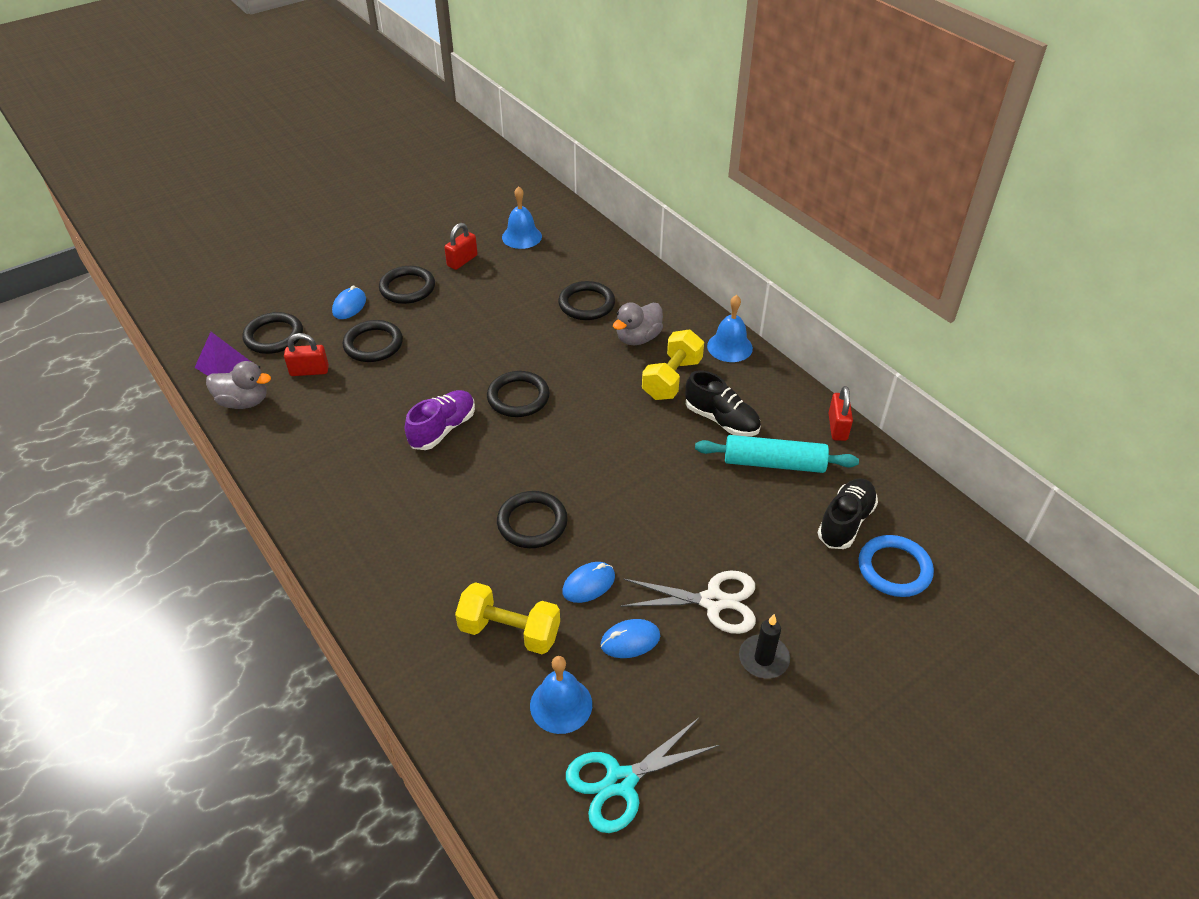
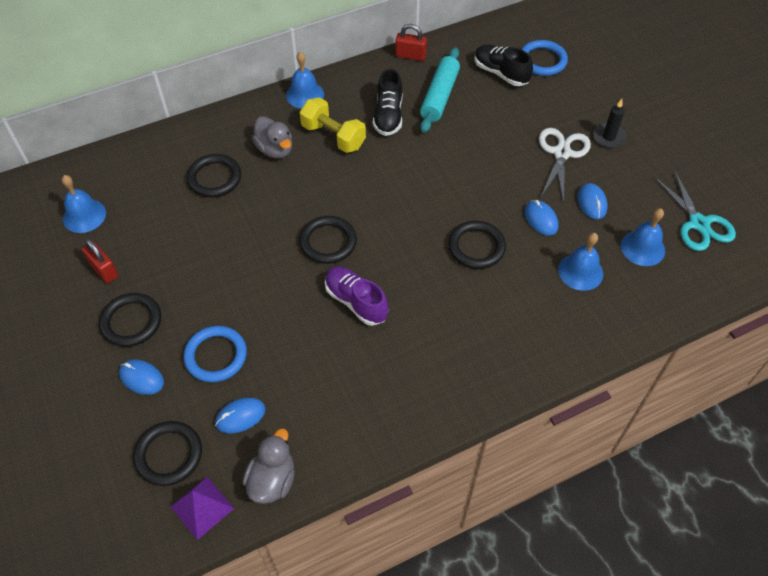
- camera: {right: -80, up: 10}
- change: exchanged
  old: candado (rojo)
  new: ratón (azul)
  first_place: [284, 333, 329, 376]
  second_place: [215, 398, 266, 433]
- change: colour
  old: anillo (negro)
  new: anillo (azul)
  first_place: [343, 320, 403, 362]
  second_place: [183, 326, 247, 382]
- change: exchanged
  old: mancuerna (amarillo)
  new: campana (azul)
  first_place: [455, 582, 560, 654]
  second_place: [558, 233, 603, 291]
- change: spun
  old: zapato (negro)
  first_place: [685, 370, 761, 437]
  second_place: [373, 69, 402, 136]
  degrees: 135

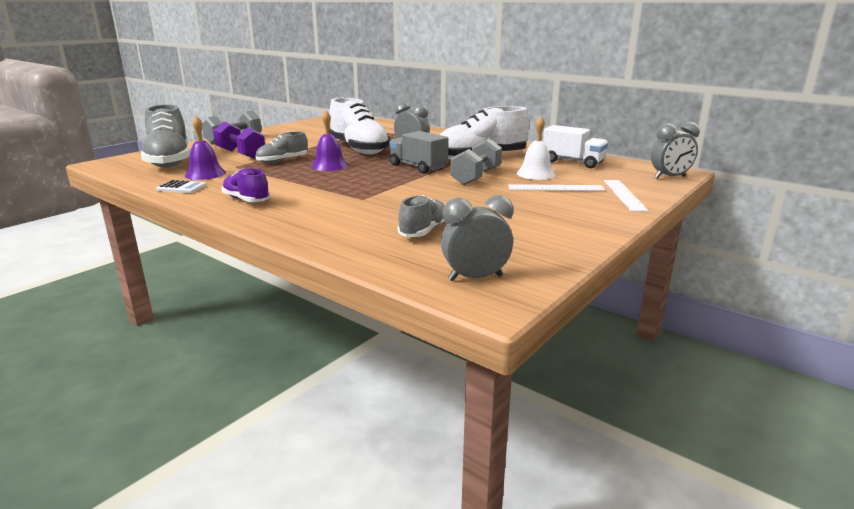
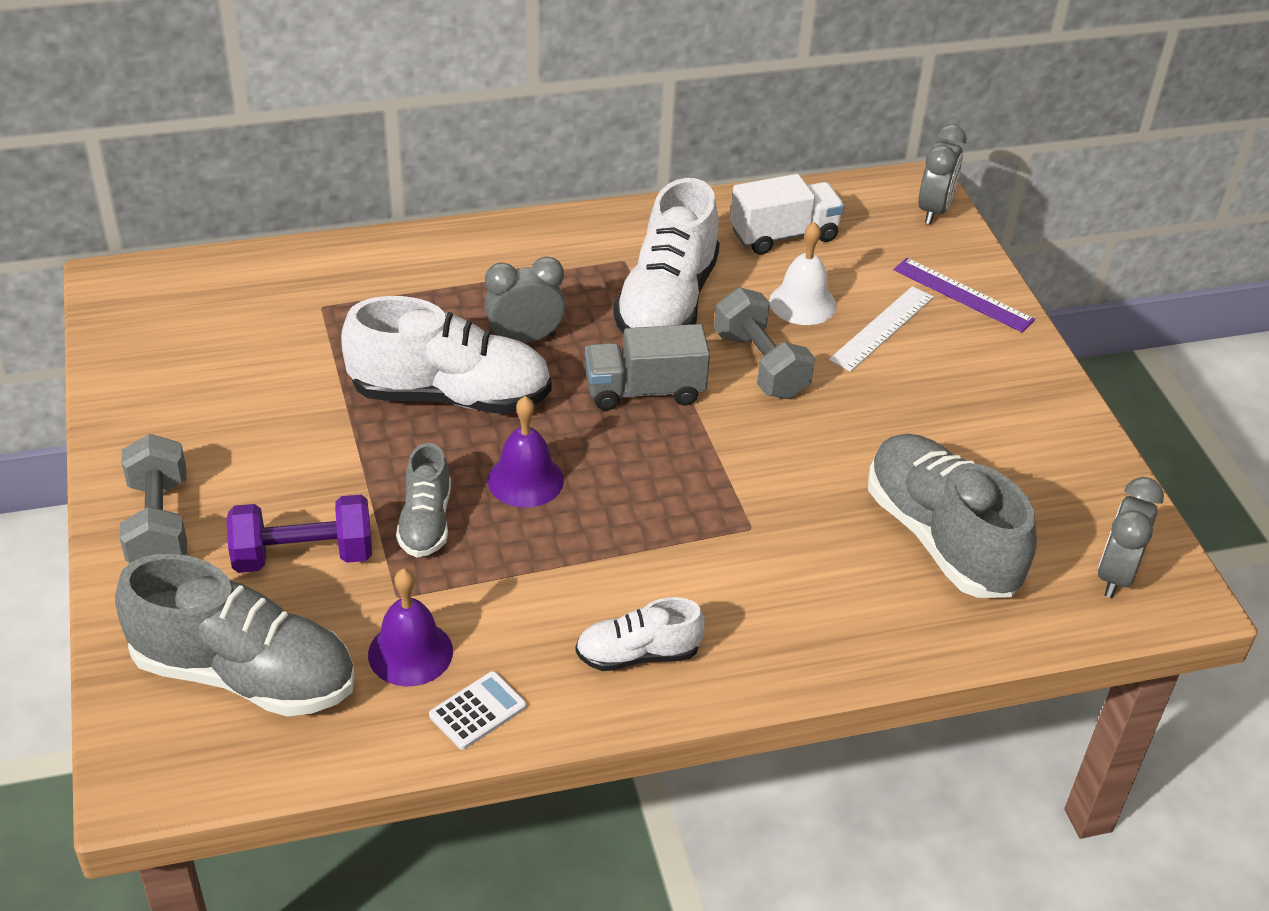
- camera: {right: -55, up: 20}
- change: colour
  old: zapato (morado)
  new: zapato (blanco)
  first_place: [221, 168, 270, 202]
  second_place: [575, 597, 705, 671]
- change: size
  old: zapato (gris)
  first_place: [398, 195, 445, 237]
  second_place: [868, 434, 1037, 598]
  factor: 1.86
- change: colour
  old: regla (blanco)
  new: regla (morado)
  first_place: [604, 180, 649, 212]
  second_place: [893, 258, 1035, 332]

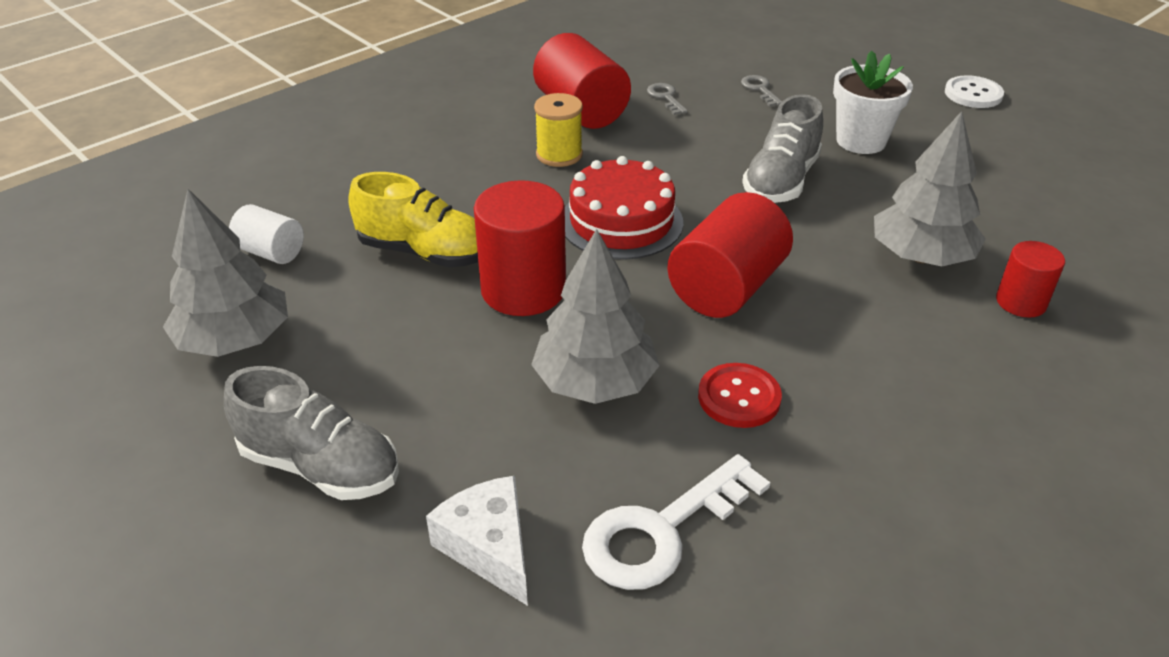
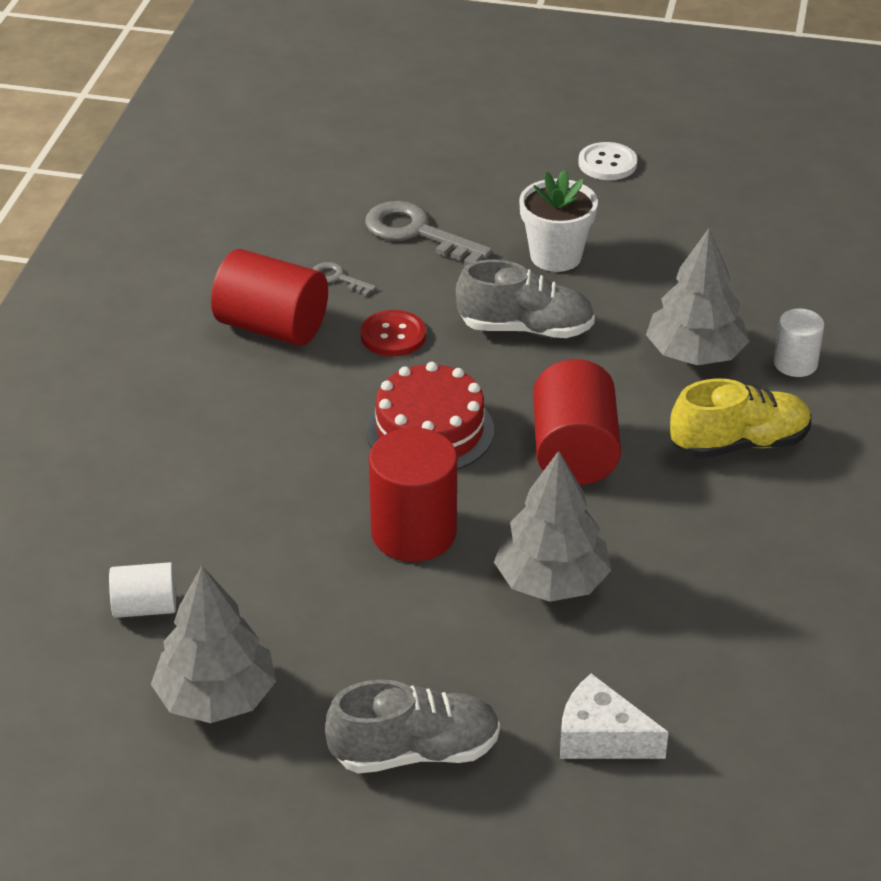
- camera: {right: -35, up: 0}
- change: relocated
  old: zapato (amarillo)
  first_place: [348, 172, 478, 267]
  second_place: [670, 378, 811, 459]
- change: missing
  old: carrete (amarillo)
  first_place: [534, 93, 583, 167]
- change: missing
  old: llave (blanco)
  first_place: [582, 454, 770, 590]
- change: relocated
  old: botón (rojo)
  first_place: [698, 363, 782, 428]
  second_place: [361, 310, 426, 356]
- change: size
  old: llave (gris)
  first_place: [741, 75, 782, 107]
  second_place: [365, 201, 493, 266]
  factor: 2.02
- change: spun
  old: zapato (gris)
  first_place: [742, 94, 823, 203]
  second_place: [456, 260, 595, 338]
  degrees: -75
- change: colour
  old: cilindro (rojo)
  new: cilindro (blanco)
  first_place: [996, 241, 1065, 317]
  second_place: [774, 309, 824, 377]

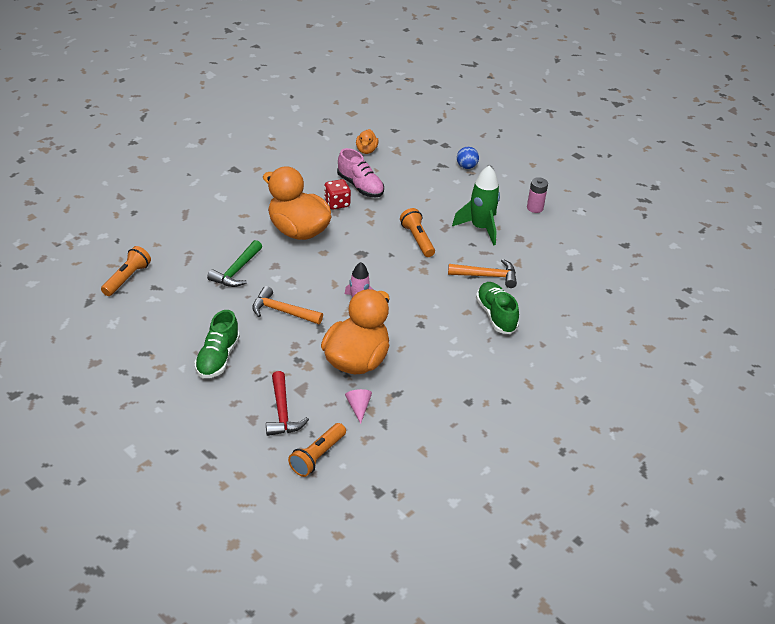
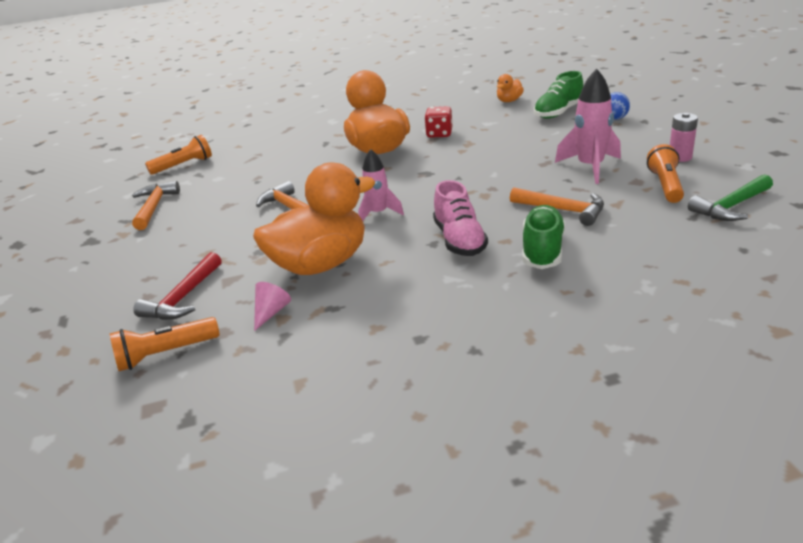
- camera: {right: 35, up: -10}
- change: relocated
  old: zapato (verde)
  first_place: [194, 310, 240, 378]
  second_place: [534, 71, 583, 119]
- change: relocated
  old: martillo (verde)
  first_place: [207, 240, 262, 287]
  second_place: [688, 174, 773, 221]
- change: relocated
  old: zapato (rosa)
  first_place: [337, 148, 384, 197]
  second_place: [433, 180, 488, 256]
- change: relocated
  old: lámpara de mano (naranja)
  first_place: [400, 208, 435, 257]
  second_place: [647, 144, 684, 203]
- change: colour
  old: cohete (verde)
  new: cohete (rosa)
  first_place: [452, 165, 500, 246]
  second_place: [555, 69, 621, 184]
- change: appeared
  new: martillo (naranja)
  second_place: [132, 181, 180, 230]

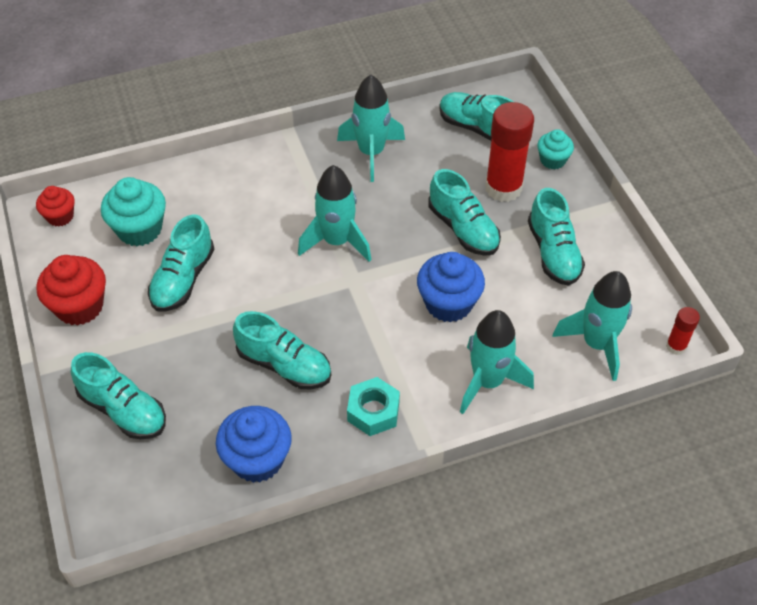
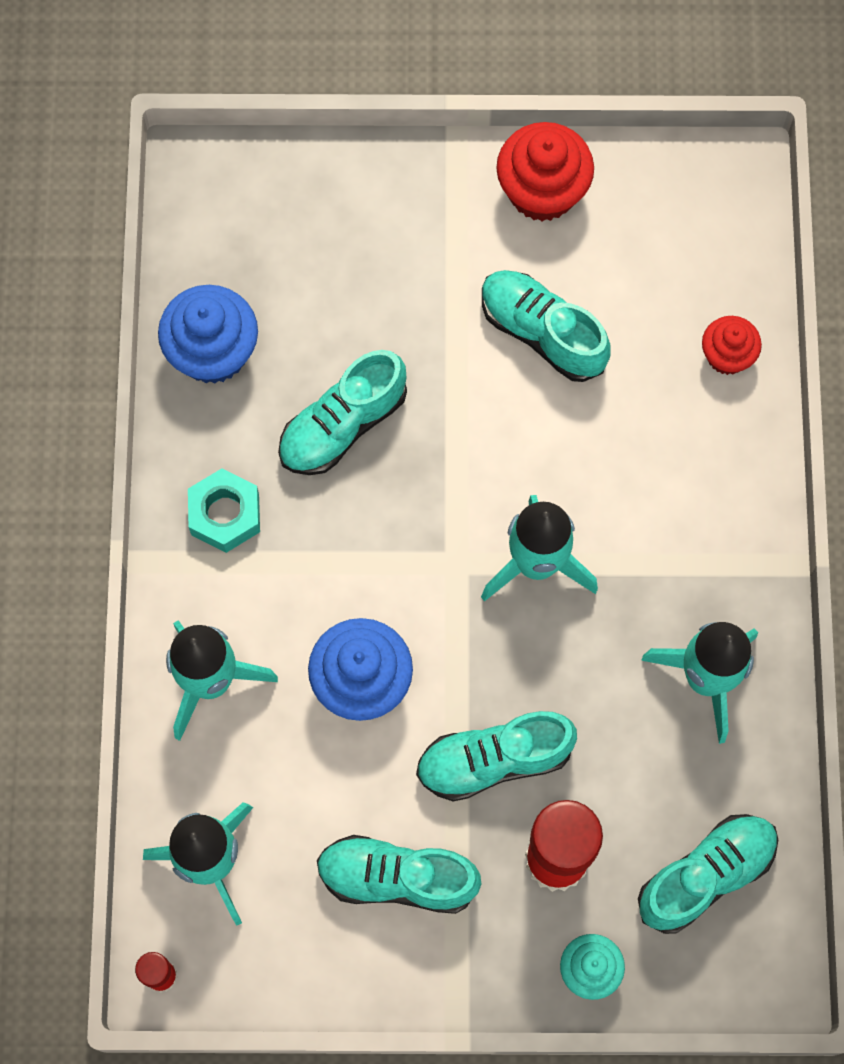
- camera: {right: 110, up: 20}
- change: relocated
  old: magdalena (rojo)
  first_place: [36, 186, 75, 227]
  second_place: [702, 316, 762, 375]
- change: missing
  old: zapato (turquesa)
  first_place: [71, 352, 166, 439]
- change: missing
  old: magdalena (turquesa)
  first_place: [101, 177, 166, 246]

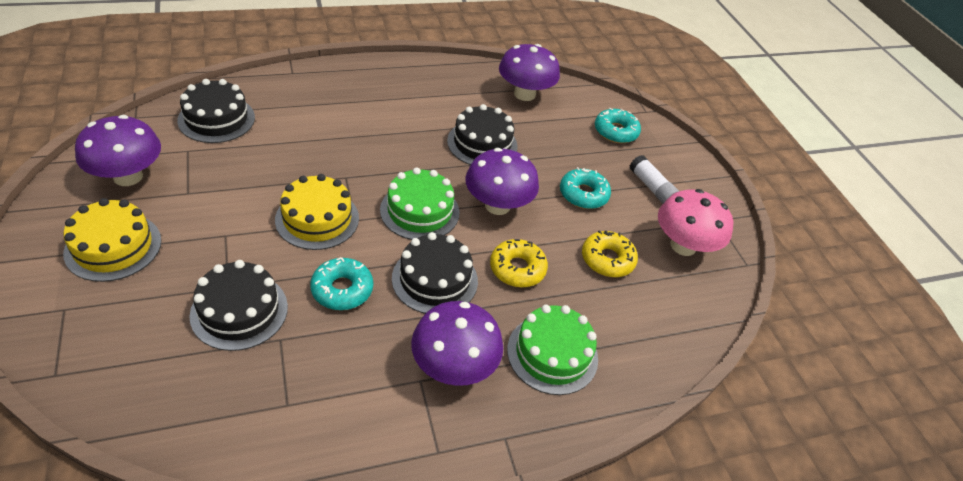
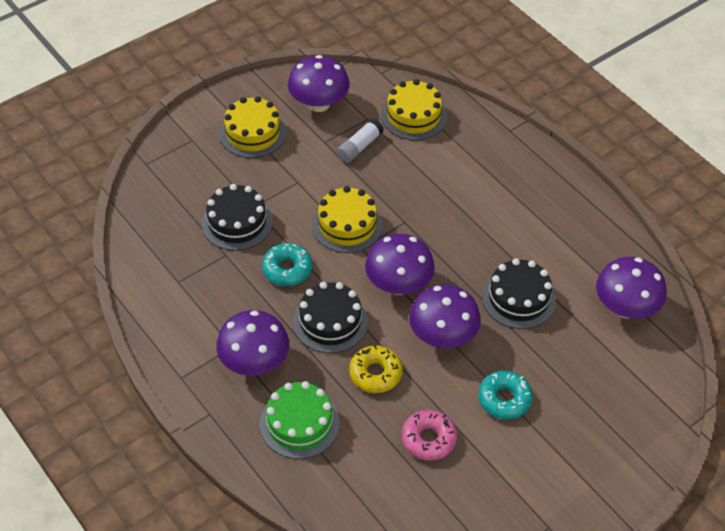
- camera: {right: 75, up: 5}
- change: colour
  old: tarta (negro)
  new: tarta (amarillo)
  first_place: [177, 79, 255, 143]
  second_place: [381, 79, 447, 140]
- change: exchanged
  old: tarta (verde)
  new: seta (morado)
  first_place: [380, 167, 459, 240]
  second_place: [365, 234, 435, 295]
- change: colour
  old: rosquilla (amarillo)
  new: rosquilla (rosa)
  first_place: [582, 230, 638, 277]
  second_place: [402, 410, 457, 460]
- change: missing
  old: rosquilla (turquesa)
  first_place: [595, 108, 641, 143]
- change: relocated
  old: barra de pegamento (blanco)
  first_place: [630, 155, 679, 204]
  second_place: [337, 119, 384, 163]
- change: missing
  old: seta (rosa)
  first_place: [658, 189, 733, 256]

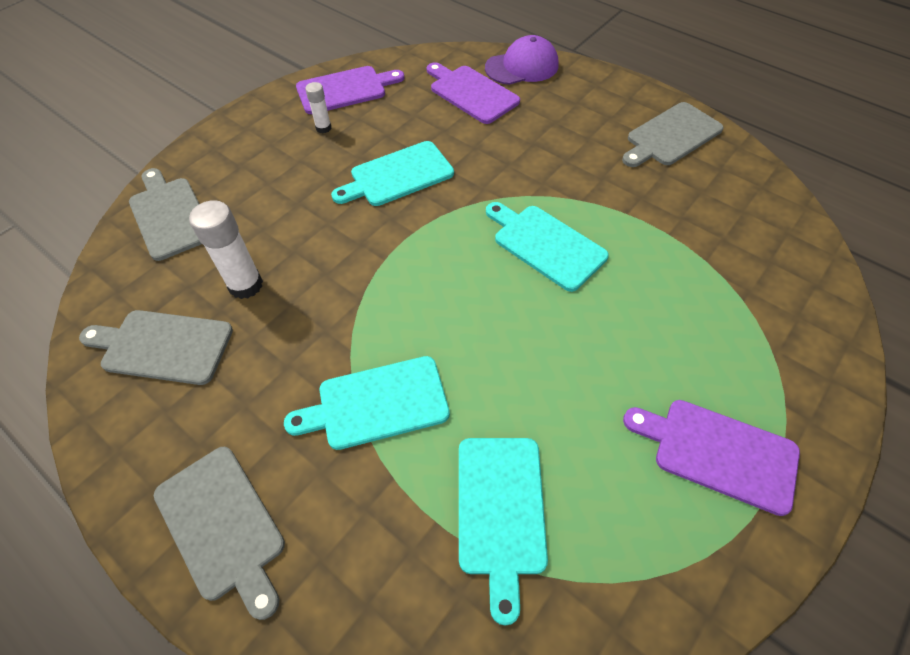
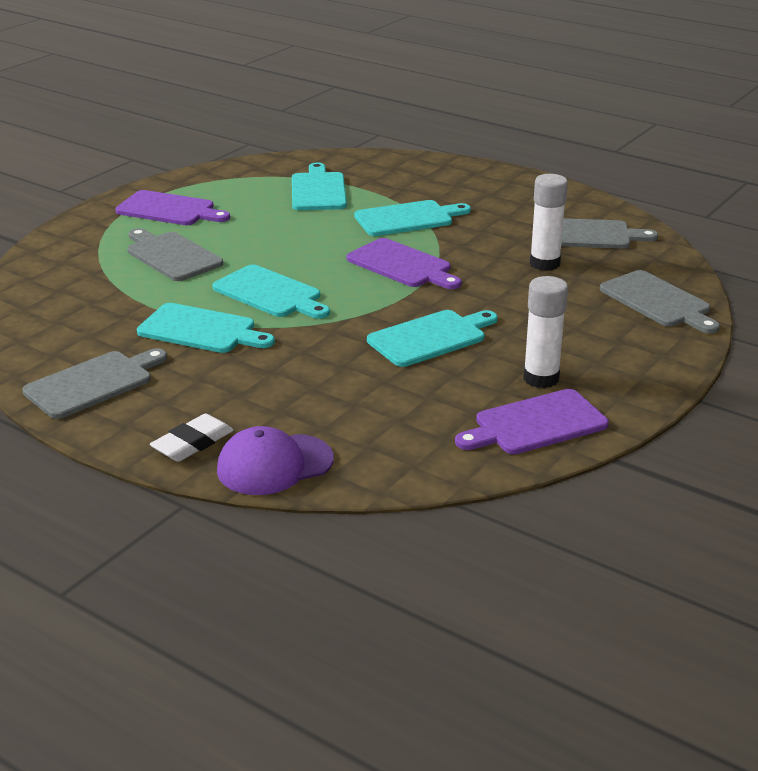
- camera: {right: 175, up: -25}
- change: relocated
  old: tabla de cortar (gris)
  first_place: [154, 447, 285, 620]
  second_place: [127, 228, 223, 281]
- change: size
  old: barra de pegamento (blanco)
  first_place: [305, 82, 331, 133]
  second_place: [523, 276, 568, 388]
  factor: 1.77
- change: relocated
  old: tabla de cortar (morado)
  first_place: [426, 62, 520, 124]
  second_place: [347, 238, 462, 289]
- change: appeared
  new: tabla de cortar (turquesa)
  second_place: [137, 303, 275, 353]
- change: appeared
  new: goma de borrar (blanco)
  second_place: [150, 414, 233, 462]

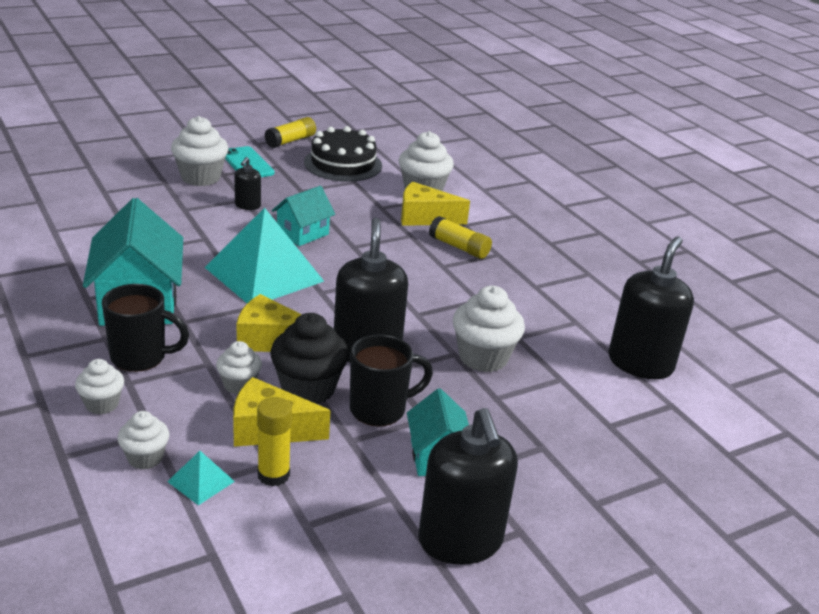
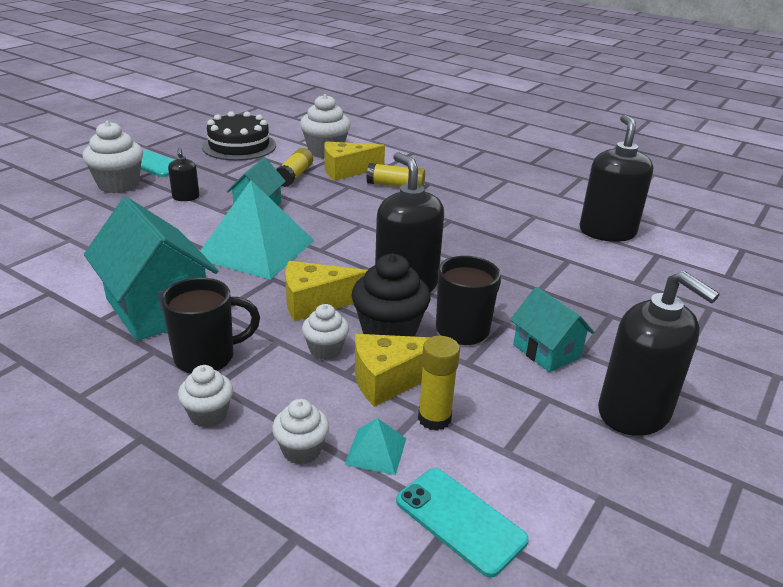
- camera: {right: -25, up: 0}
- change: relocated
  old: barra de pegamento (amarillo)
  first_place: [264, 117, 316, 148]
  second_place: [276, 148, 313, 187]
- change: missing
  old: magdalena (blanco)
  first_place: [453, 286, 525, 372]
- change: appeared
  new: móvil (turquesa)
  second_place: [396, 468, 529, 578]

